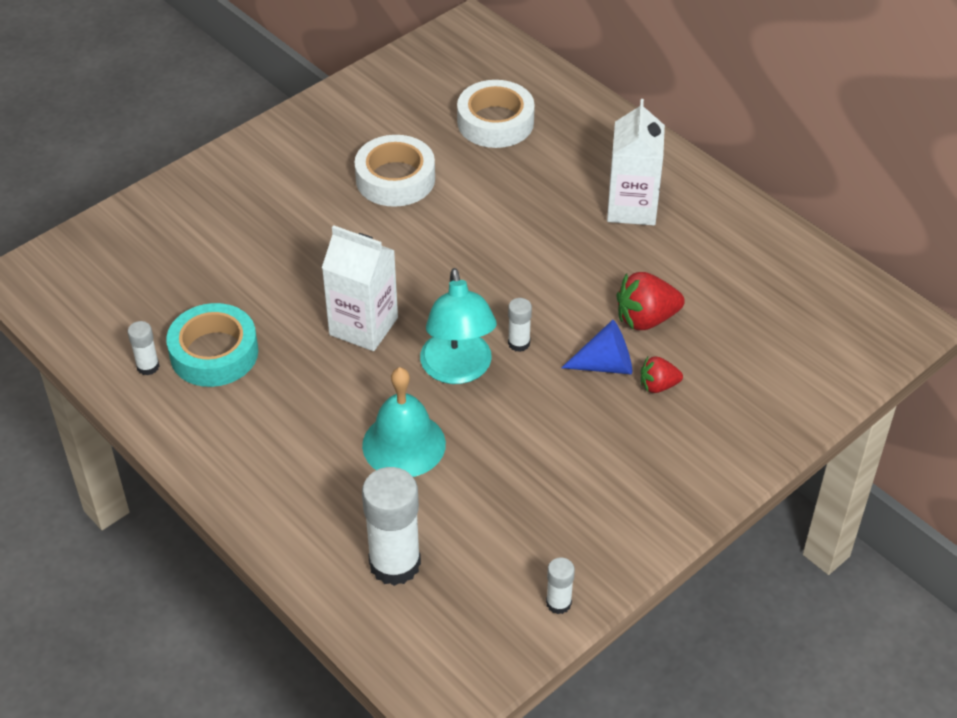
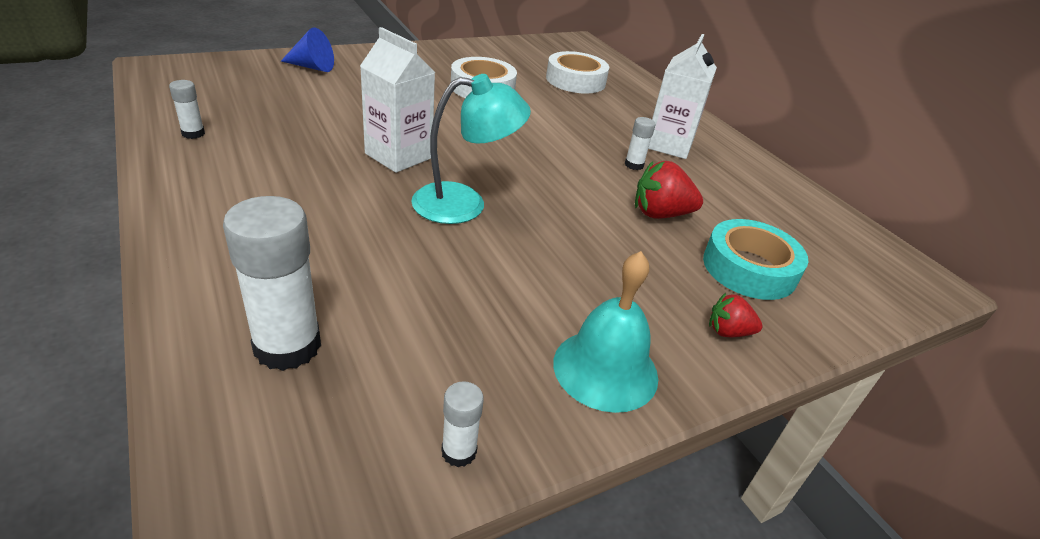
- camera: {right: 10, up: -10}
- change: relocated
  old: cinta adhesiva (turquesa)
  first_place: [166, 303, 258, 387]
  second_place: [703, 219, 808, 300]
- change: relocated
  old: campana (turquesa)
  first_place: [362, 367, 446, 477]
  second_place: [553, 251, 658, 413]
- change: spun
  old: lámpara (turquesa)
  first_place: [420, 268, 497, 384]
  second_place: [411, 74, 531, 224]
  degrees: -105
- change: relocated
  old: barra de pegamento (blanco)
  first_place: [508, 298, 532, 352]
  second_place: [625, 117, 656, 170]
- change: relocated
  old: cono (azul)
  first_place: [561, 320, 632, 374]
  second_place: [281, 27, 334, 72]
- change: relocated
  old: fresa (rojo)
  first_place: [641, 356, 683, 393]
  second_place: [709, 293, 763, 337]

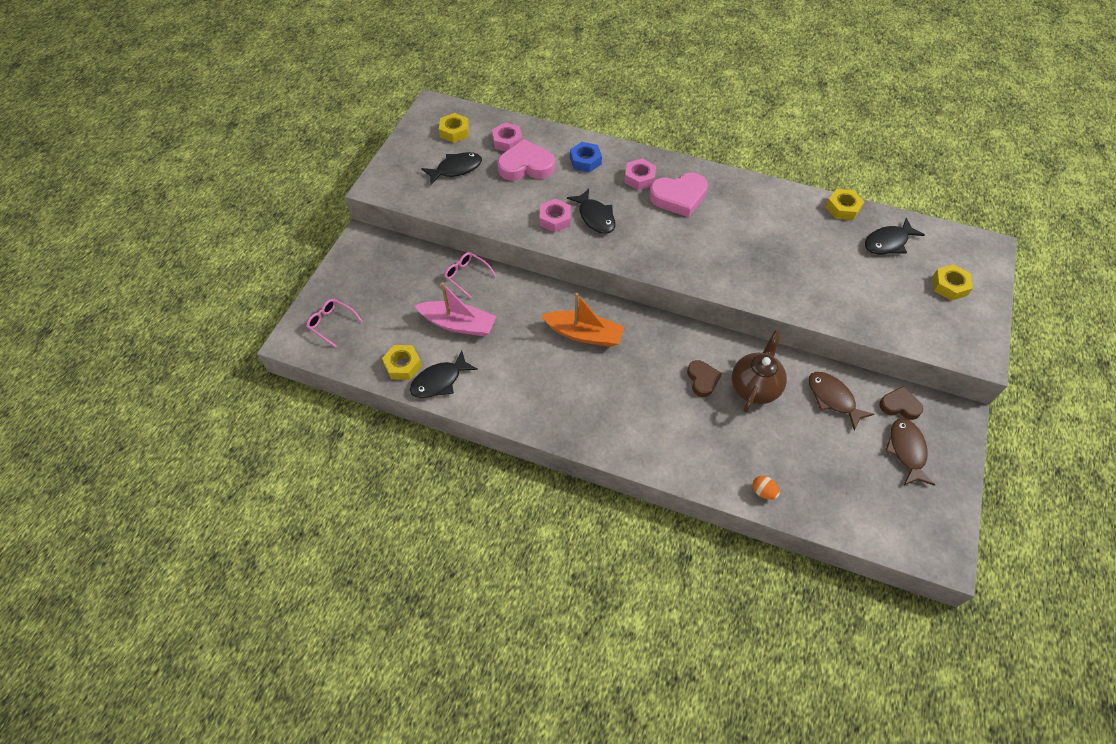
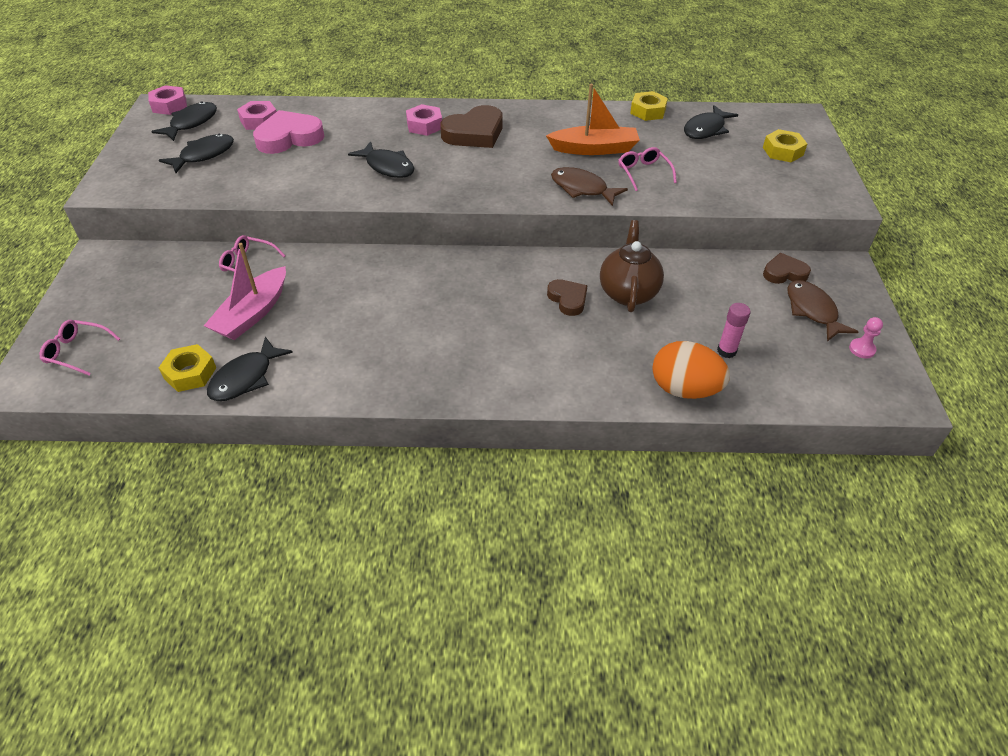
- camera: {right: -20, up: -10}
- change: spun
  old: barco (rosa)
  first_place: [414, 282, 496, 336]
  second_place: [204, 243, 286, 340]
  degrees: 120
- change: exchanged
  old: tuerca (amarillo)
  new: pez (negro)
  first_place: [439, 113, 469, 143]
  second_place: [151, 101, 217, 141]
- change: relocated
  old: tuerca (rosa)
  first_place: [539, 199, 571, 233]
  second_place: [148, 85, 187, 115]
- change: relocated
  old: barco (naranja)
  first_place: [541, 293, 624, 347]
  second_place: [546, 84, 640, 155]
- change: missing
  old: tuerca (azul)
  first_place: [570, 142, 602, 173]
- change: colour
  old: corazón (rosa)
  new: corazón (marrón)
  first_place: [649, 173, 708, 218]
  second_place: [440, 105, 503, 148]
- change: size
  old: huevo (naranja)
  first_place: [752, 476, 780, 500]
  second_place: [652, 341, 730, 399]
  factor: 2.15
- change: relocated
  old: pez (marrón)
  first_place: [809, 372, 874, 430]
  second_place: [551, 167, 628, 206]
- change: appeared
  new: gafas (rosa)
  second_place: [619, 147, 677, 191]
- change: appeared
  new: barra de pegamento (rosa)
  second_place: [717, 303, 750, 358]
- change: appeared
  new: peón (rosa)
  second_place: [849, 317, 883, 358]

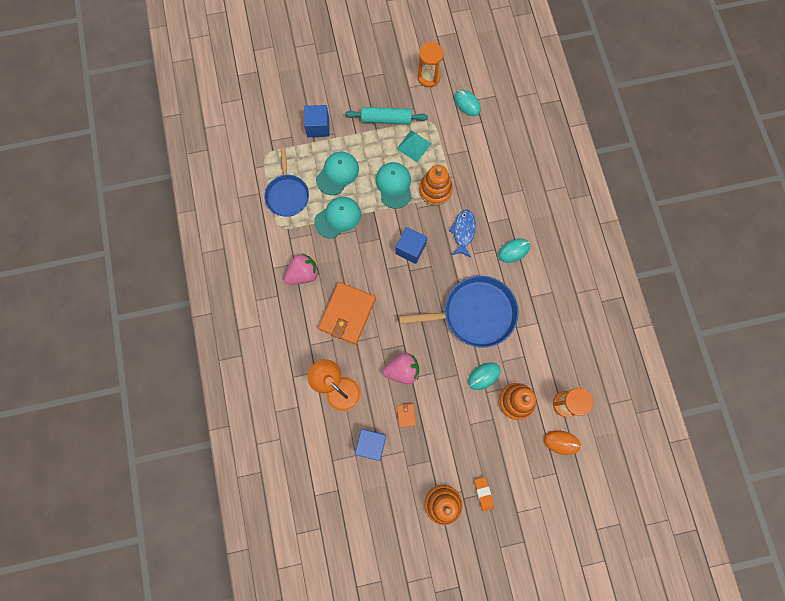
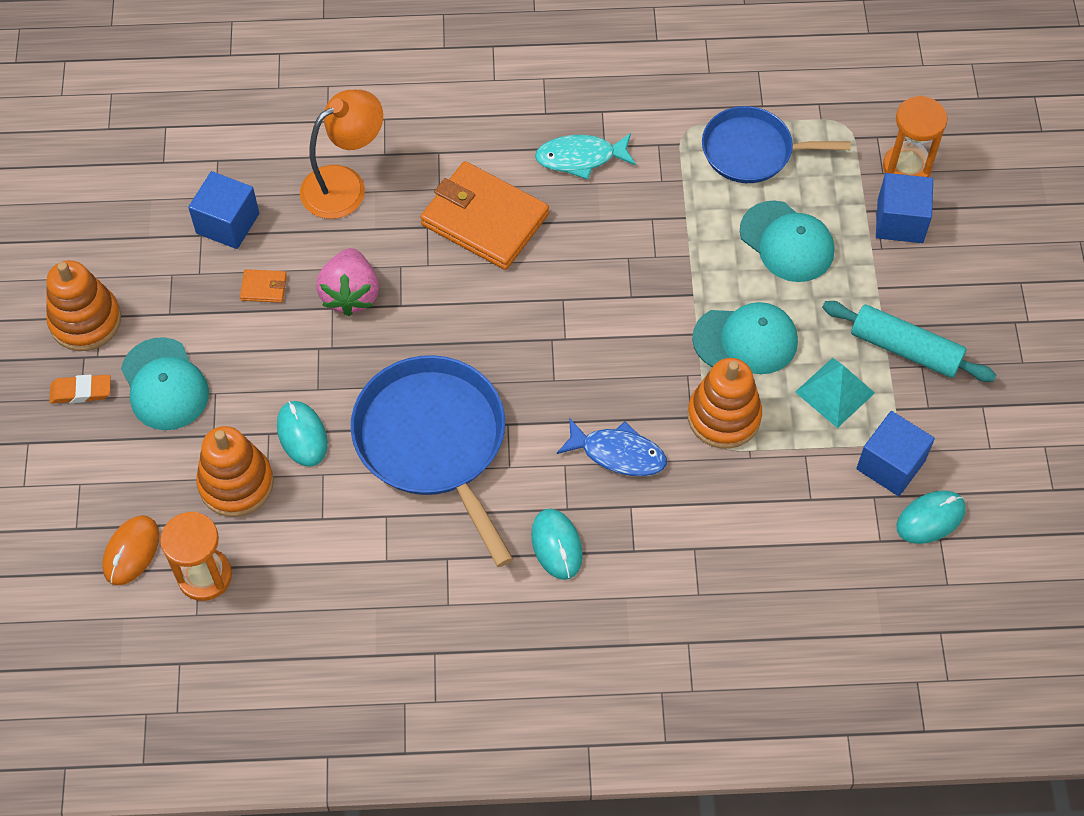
- camera: {right: 100, up: -15}
- change: exchanged
  old: fresa (rosa)
  new: pez (turquesa)
  first_place: [284, 253, 319, 285]
  second_place: [535, 133, 636, 180]
- change: relocated
  old: gorra (turquesa)
  first_place: [314, 197, 361, 239]
  second_place: [121, 337, 209, 430]
- change: spun
  old: rodillo (turquesa)
  first_place: [345, 107, 428, 125]
  second_place: [822, 301, 996, 382]
  degrees: -75
- change: relocated
  old: cubo (azul)
  first_place: [395, 227, 427, 264]
  second_place: [856, 411, 935, 496]
- change: spun
  old: sartén (azul)
  first_place: [399, 276, 519, 348]
  second_place: [351, 355, 513, 567]
  degrees: 150
- change: relocated
  old: reloj de arena (naranja)
  first_place: [418, 42, 443, 87]
  second_place: [883, 95, 947, 177]

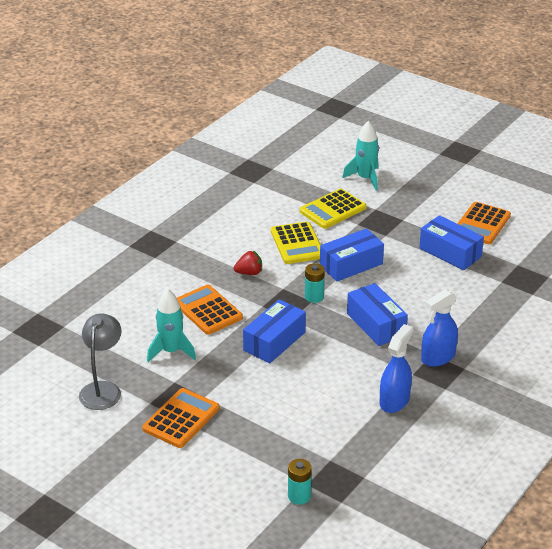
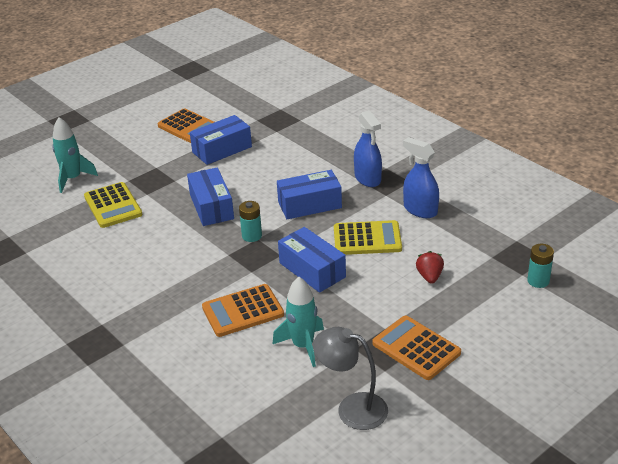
- camera: {right: -75, up: 0}
- change: relocated
  old: fresa (rojo)
  first_place: [234, 251, 262, 275]
  second_place: [416, 251, 444, 284]
- change: relocated
  old: calculadora (amarillo)
  first_place: [271, 222, 321, 264]
  second_place: [334, 220, 402, 255]

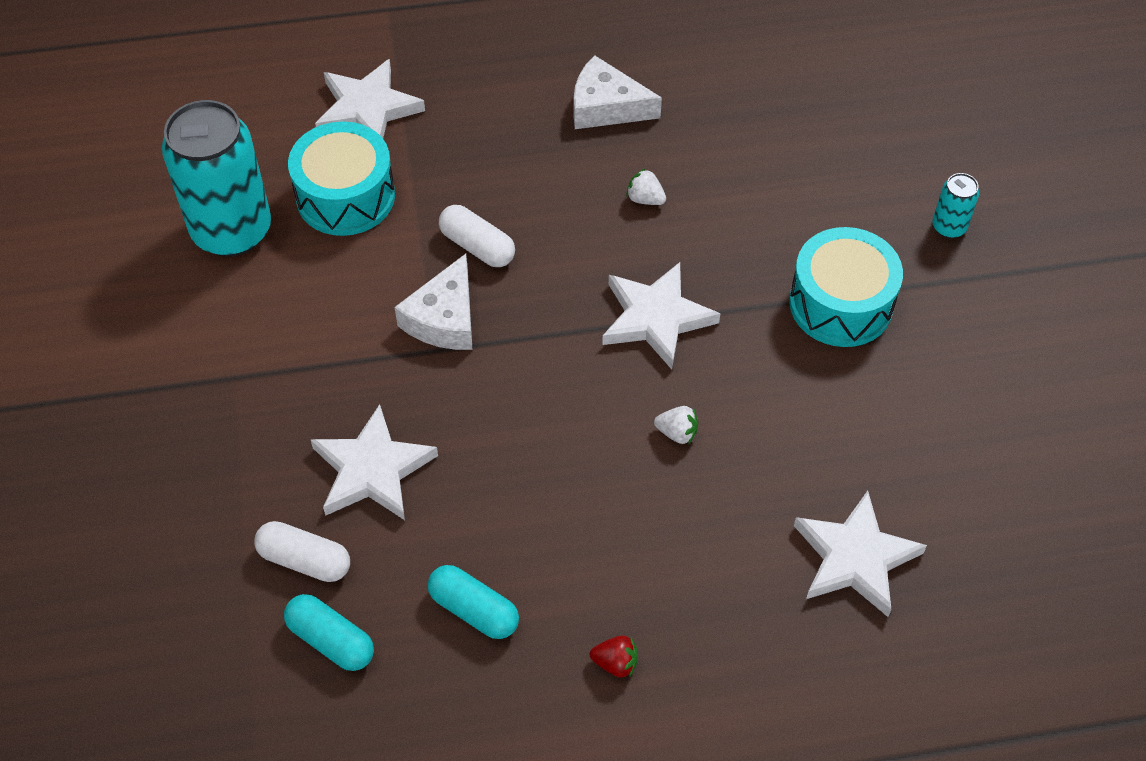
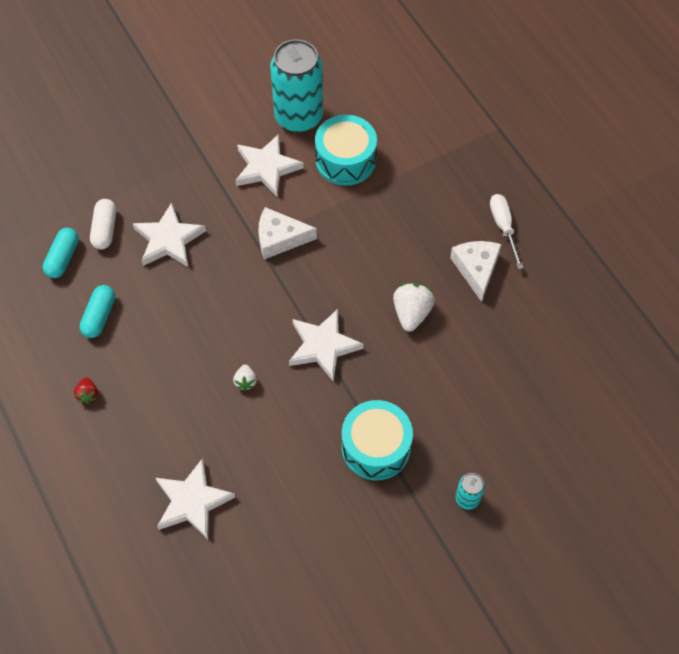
- camera: {right: 70, up: 5}
- change: relocated
  old: estrella (blanco)
  first_place: [315, 59, 425, 138]
  second_place: [235, 134, 304, 197]
- change: missing
  old: cápsula (blanco)
  first_place: [439, 205, 515, 267]
- change: size
  old: fresa (blanco)
  first_place: [626, 168, 666, 205]
  second_place: [393, 283, 435, 332]
  factor: 1.81
- change: appeared
  new: destornillador (blanco)
  second_place: [490, 194, 523, 269]

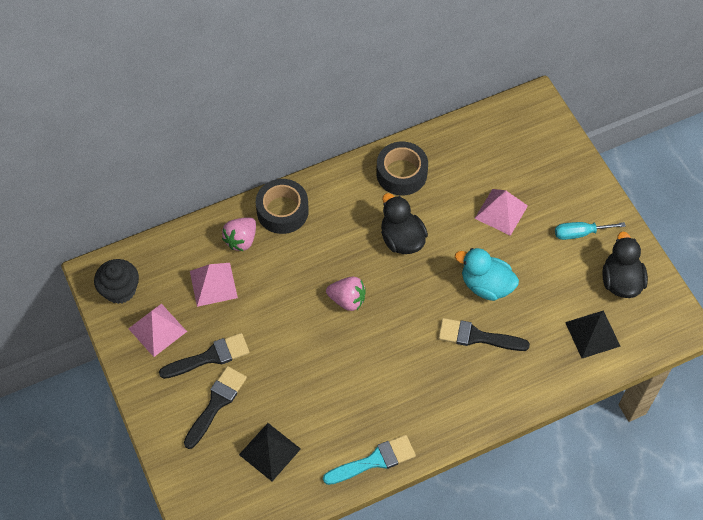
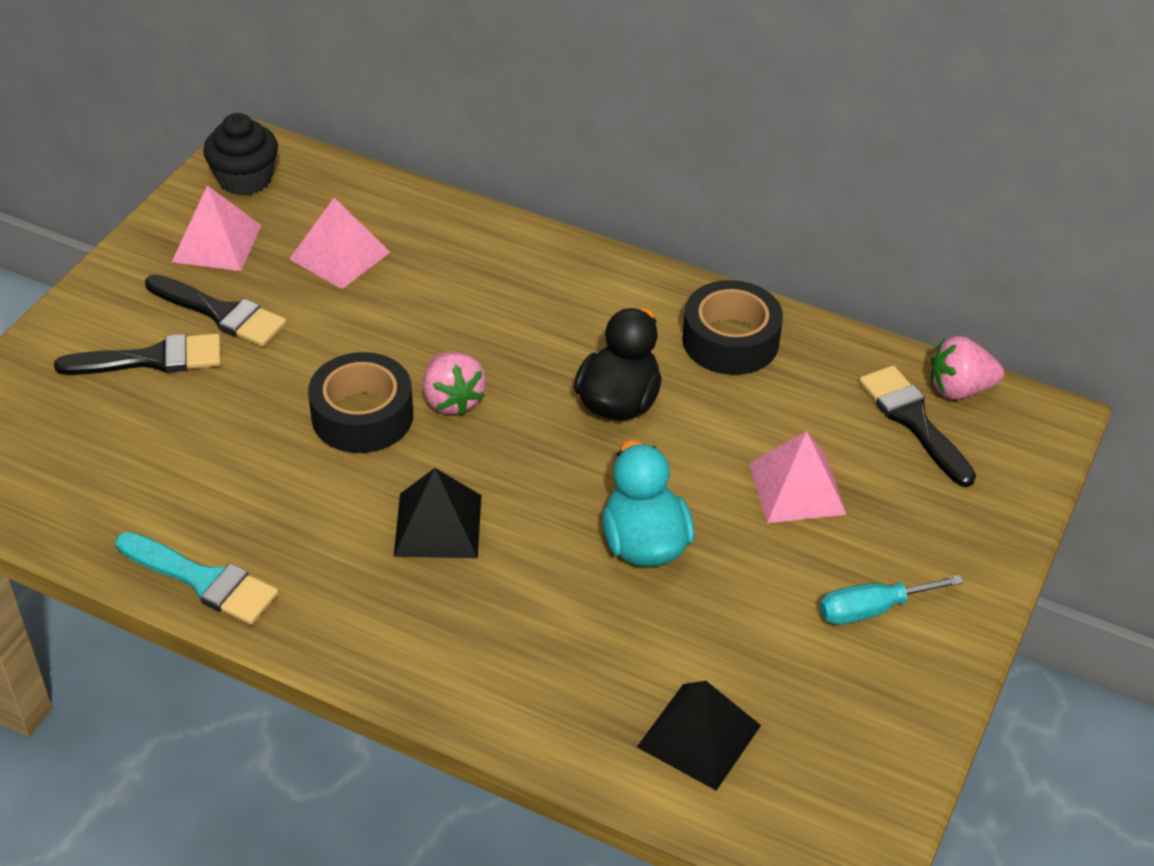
- camera: {right: 50, up: -15}
- change: relocated
  old: fresa (rosa)
  first_place: [222, 217, 256, 251]
  second_place: [931, 336, 1004, 399]
- change: relocated
  old: pirámide (negro)
  first_place: [239, 423, 301, 481]
  second_place: [394, 468, 481, 558]
- change: relocated
  old: cinta adhesiva (negro)
  first_place: [256, 179, 309, 234]
  second_place: [308, 352, 413, 453]
- change: relocated
  old: pincel (negro)
  first_place: [438, 318, 530, 351]
  second_place: [859, 365, 976, 487]
- change: spun
  old: destornillador (turquesa)
  first_place: [555, 222, 626, 240]
  second_place: [820, 575, 964, 625]
  degrees: -60
- change: missing
  old: pato (negro)
  first_place: [602, 231, 648, 298]

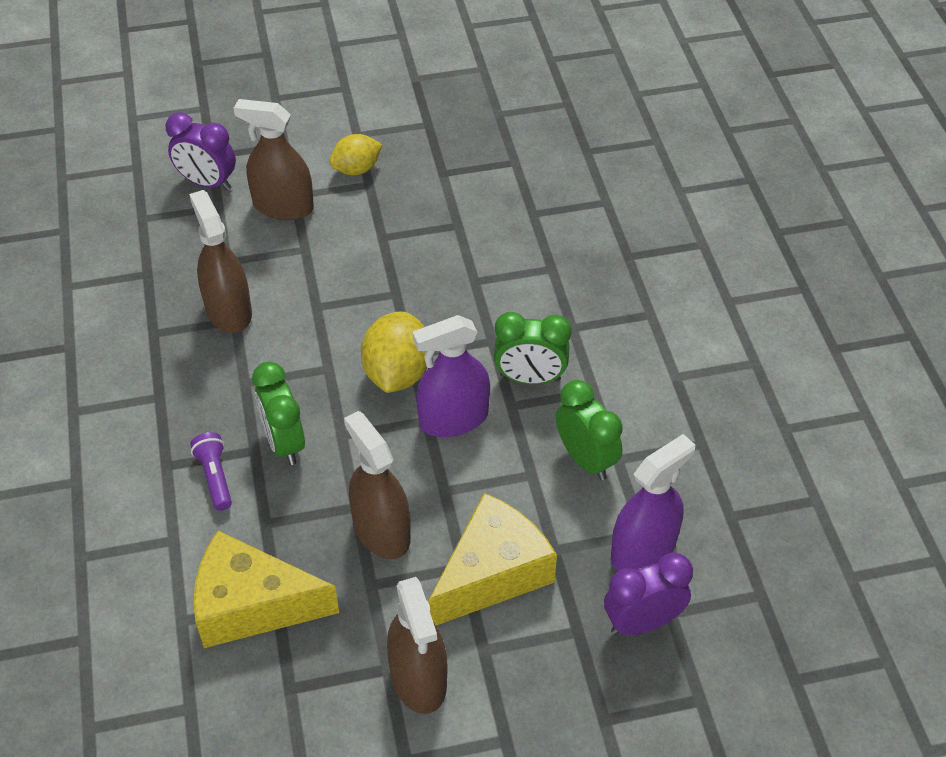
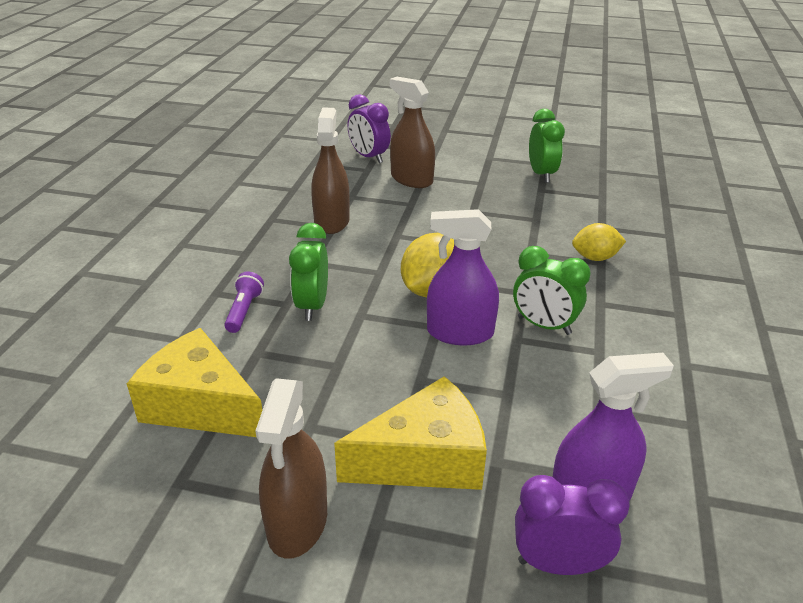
- camera: {right: 25, up: -15}
- change: relocated
  old: limón (amarillo)
  first_place: [329, 134, 382, 175]
  second_place: [572, 223, 626, 261]
- change: missing
  old: pulverizador (marrón)
  first_place: [344, 411, 411, 559]
- change: relocated
  old: despertador (verde)
  first_place: [556, 380, 623, 480]
  second_place: [529, 109, 565, 183]

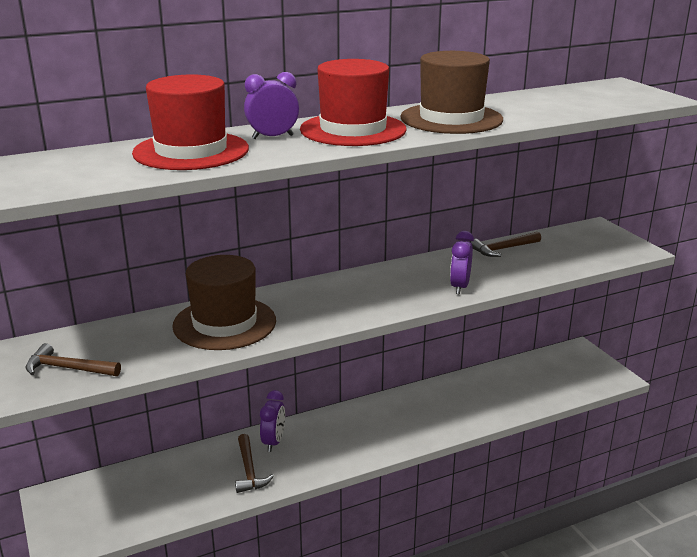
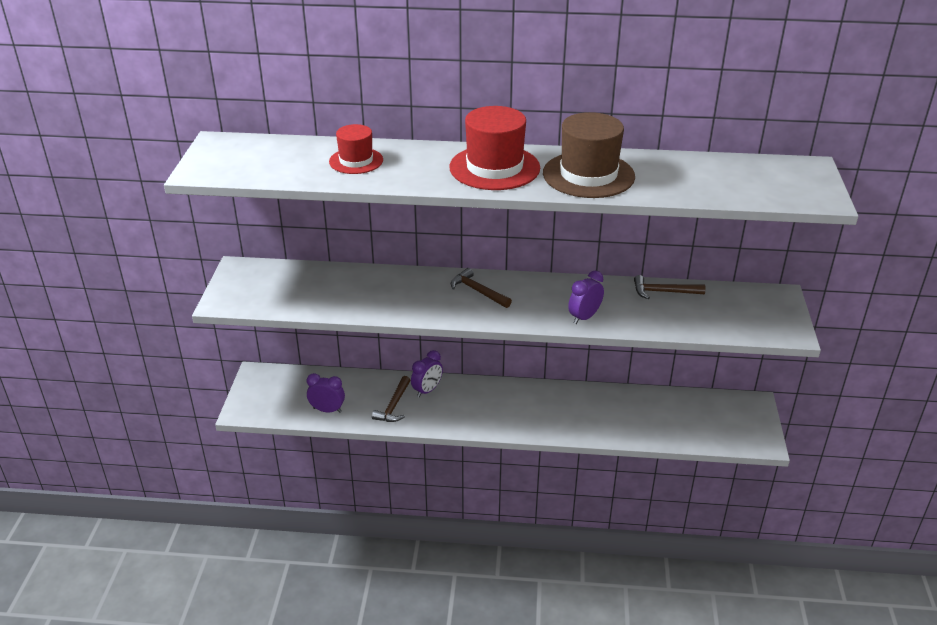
- camera: {right: 30, up: 10}
- change: relocated
  old: martillo (marrón)
  first_place: [25, 343, 121, 376]
  second_place: [451, 268, 512, 308]
- change: size
  old: sombrero (rojo)
  first_place: [132, 74, 249, 170]
  second_place: [329, 124, 383, 174]
  factor: 0.6
- change: missing
  old: sombrero (marrón)
  first_place: [172, 255, 276, 350]
- change: relocated
  old: despertador (morado)
  first_place: [244, 72, 299, 139]
  second_place: [307, 373, 345, 413]

